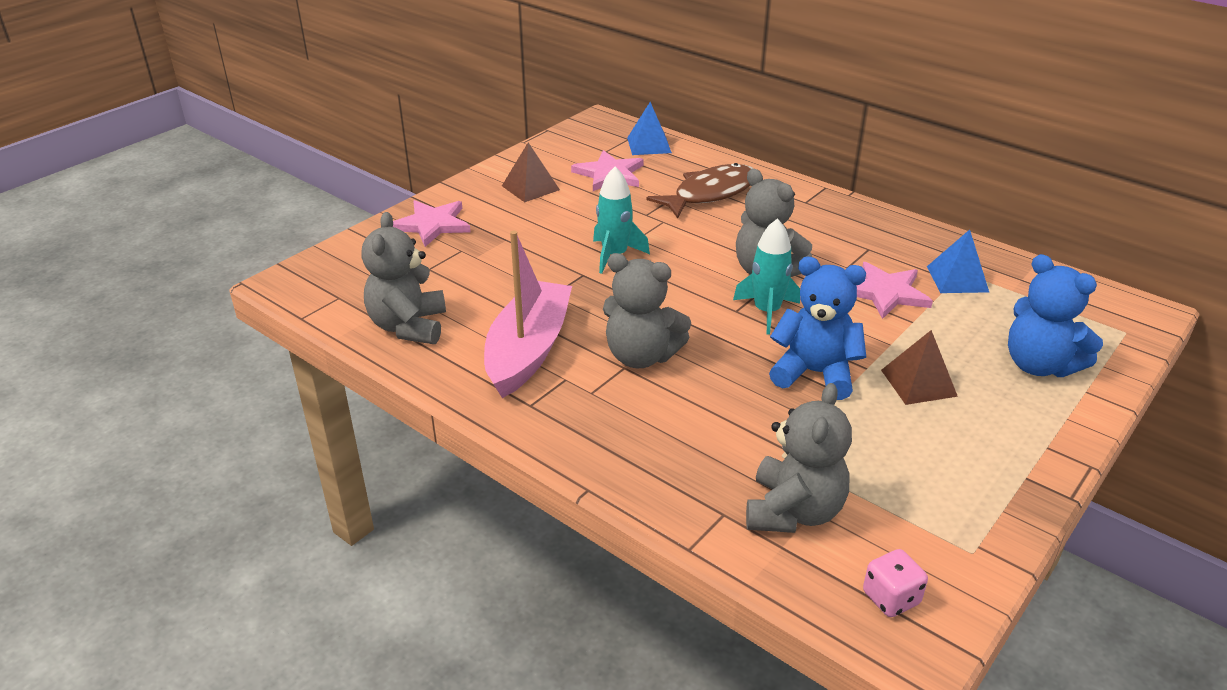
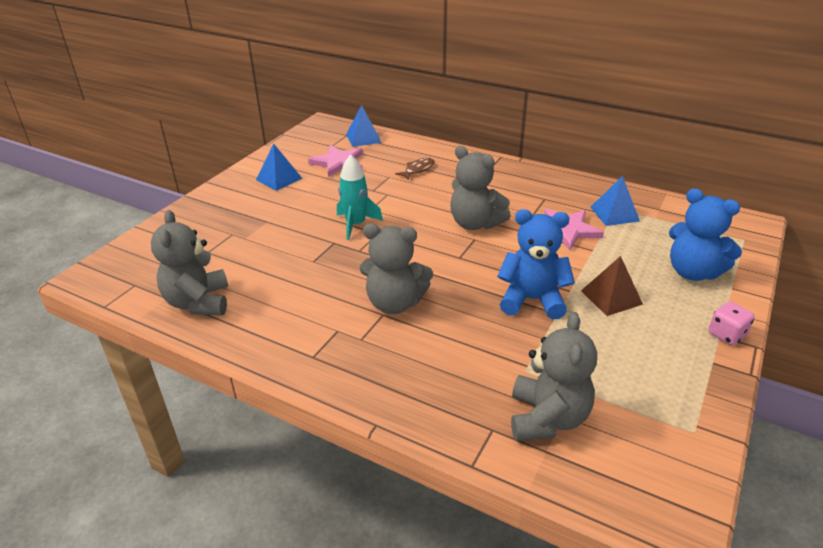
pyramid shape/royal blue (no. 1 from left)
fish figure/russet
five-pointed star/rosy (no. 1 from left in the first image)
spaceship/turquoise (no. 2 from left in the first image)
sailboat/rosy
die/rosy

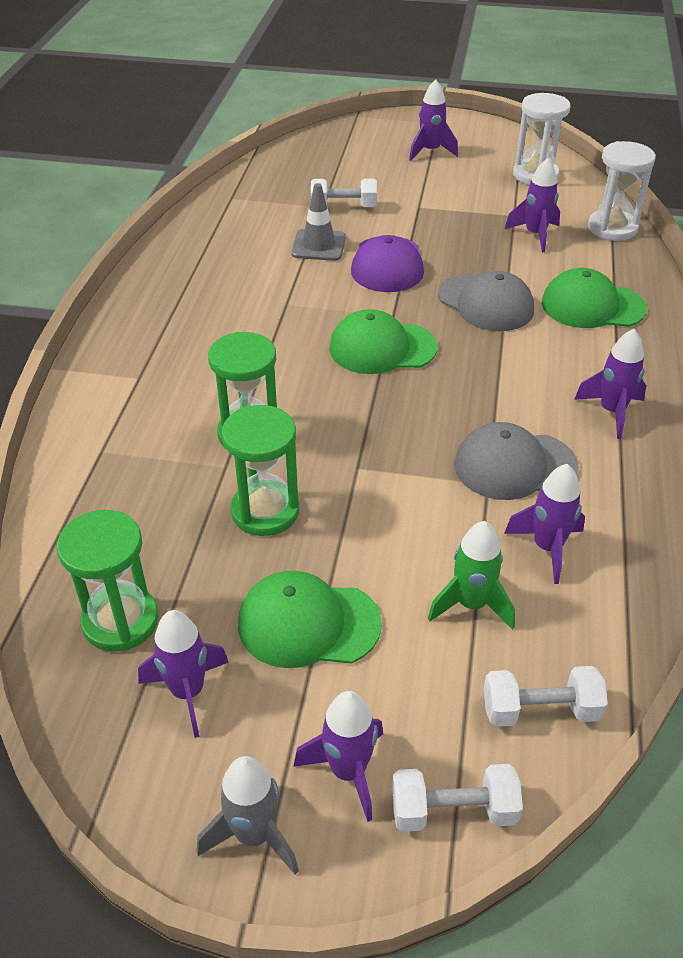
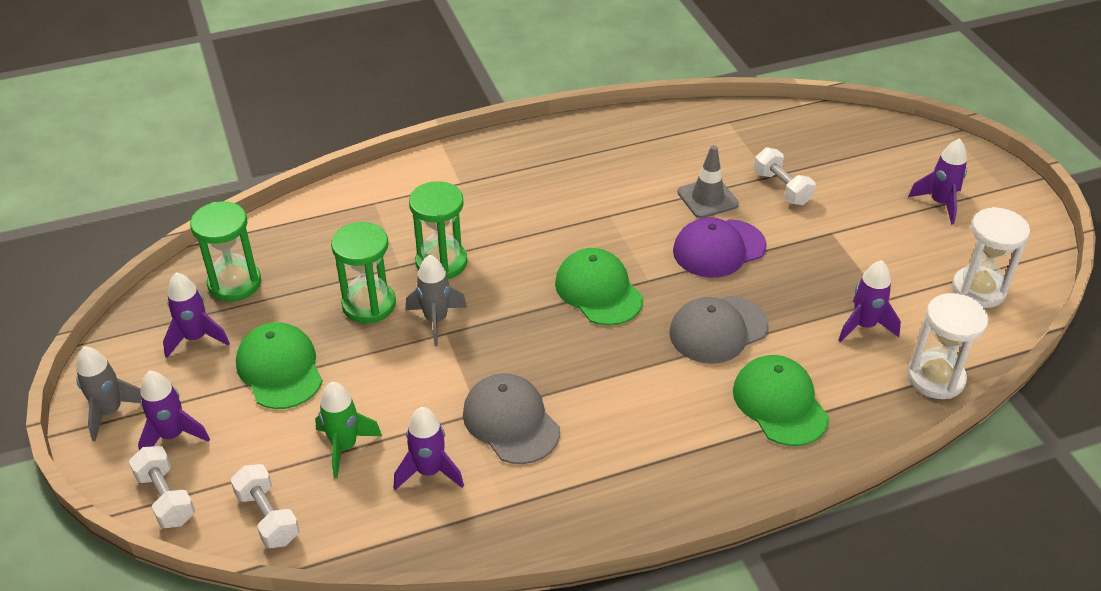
peaked cap/gray (no. 2 from left)
spaceship/violet (no. 6 from left in the first image)
spaceship/gray (no. 2 from left)

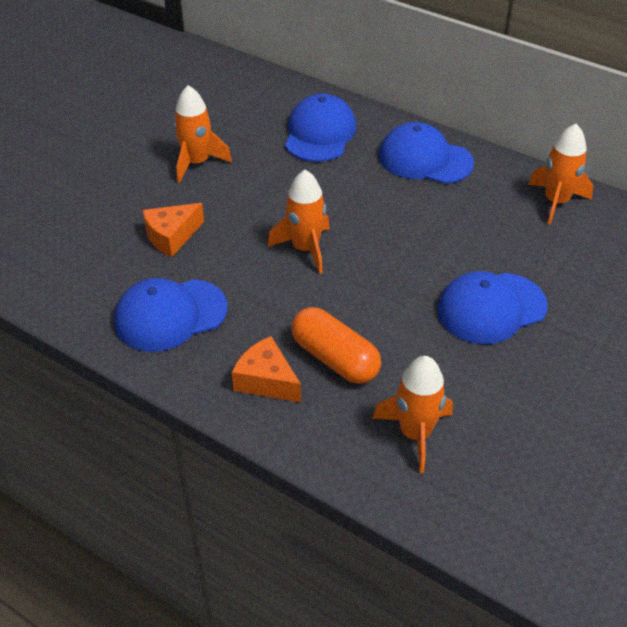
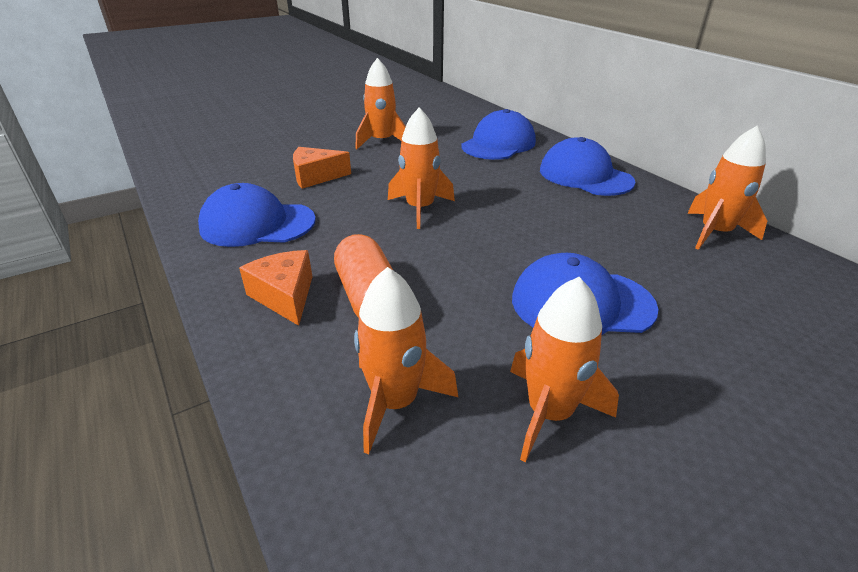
spaceship/orange (no. 4 from left)

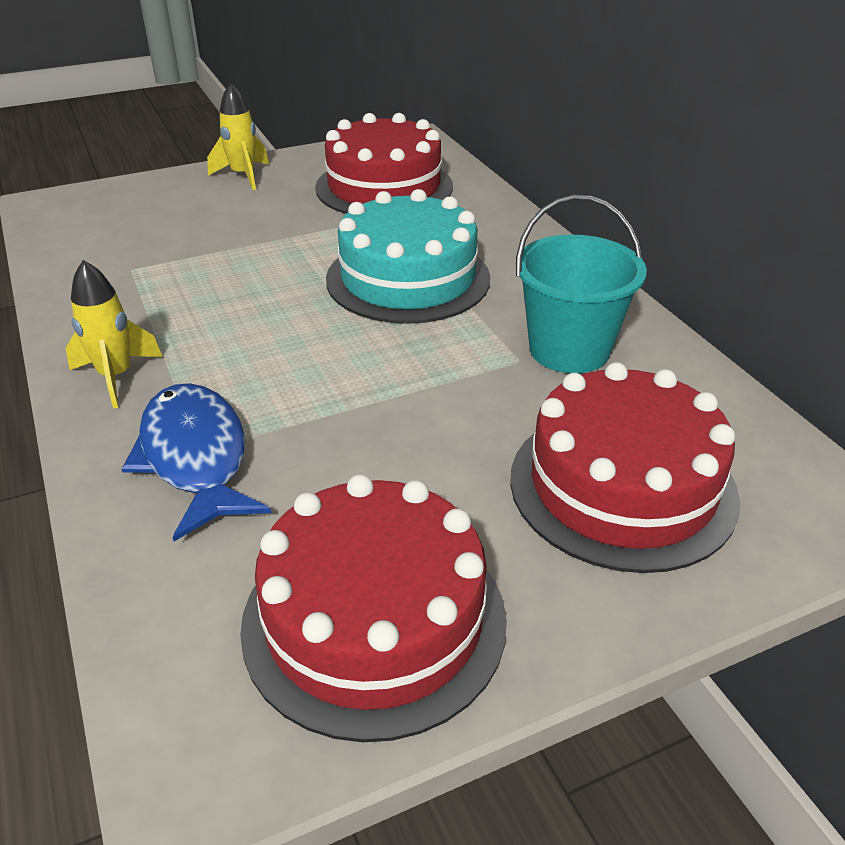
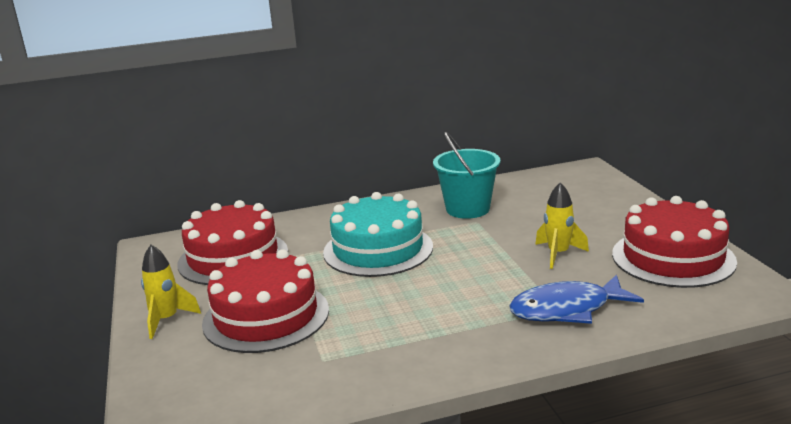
spaceship/golden (no. 2 from left)
cake/scarlet (no. 2 from left)

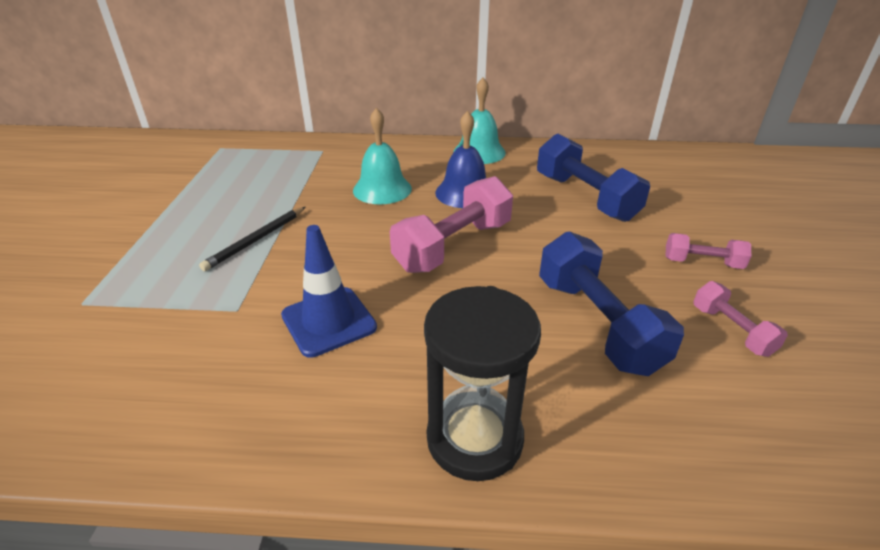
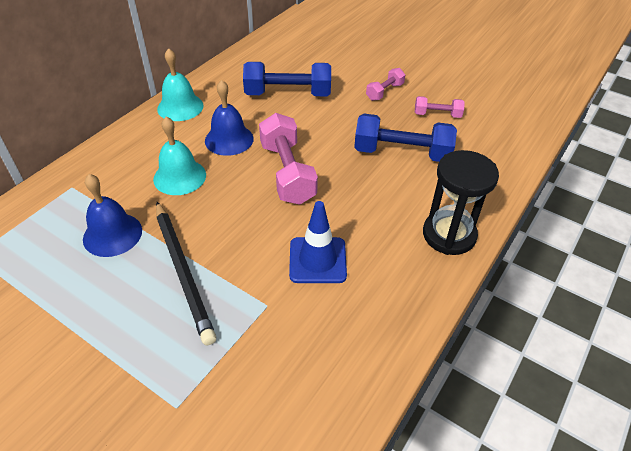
pencil/ebony
hand bell/royal blue (no. 1 from left)

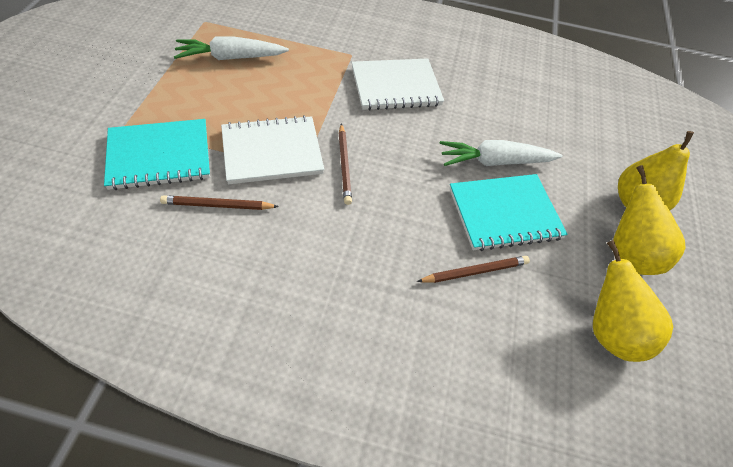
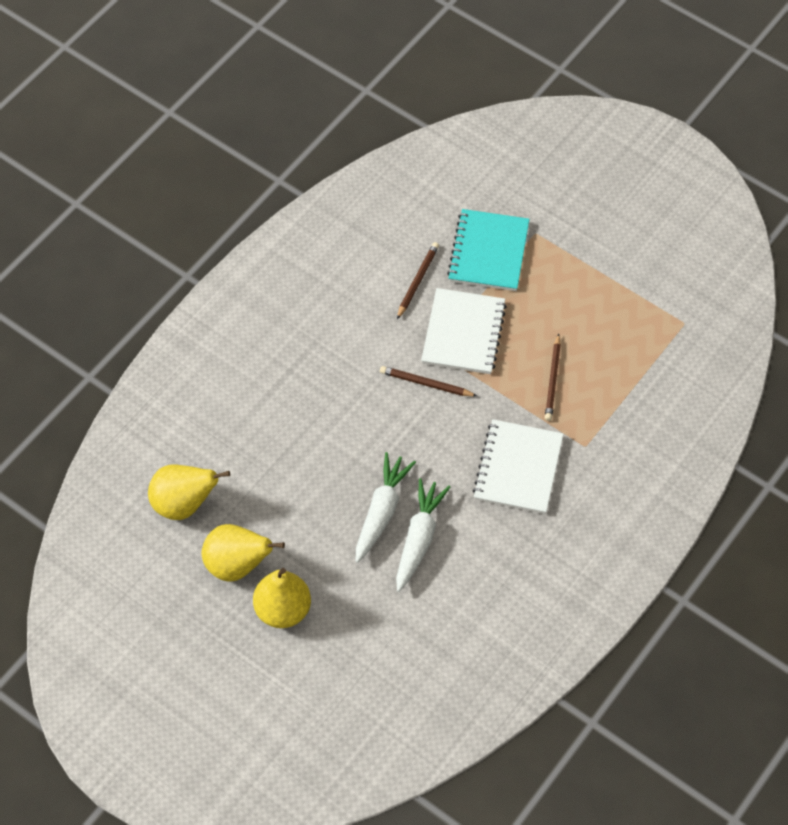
root vegetable/white (no. 2 from left)
notebook/turquoise (no. 2 from left in the first image)
pencil/russet (no. 3 from left)

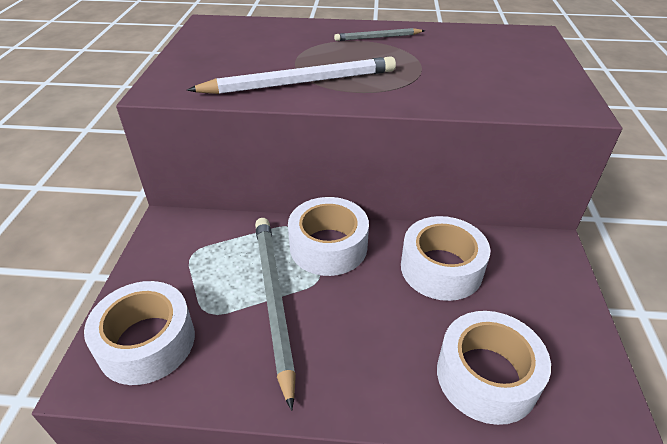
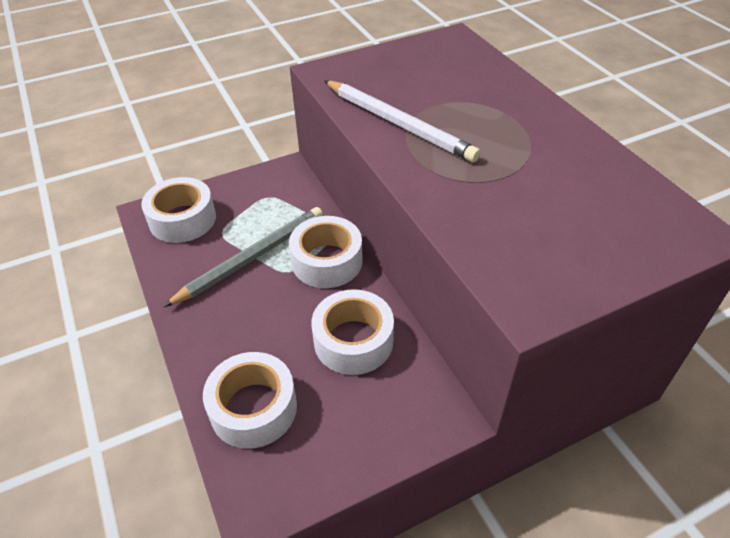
pencil/gray (no. 2 from left in the first image)

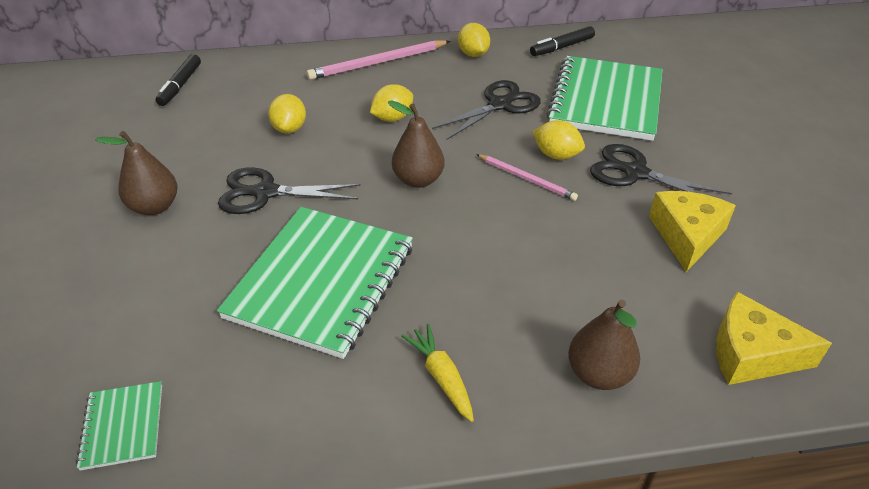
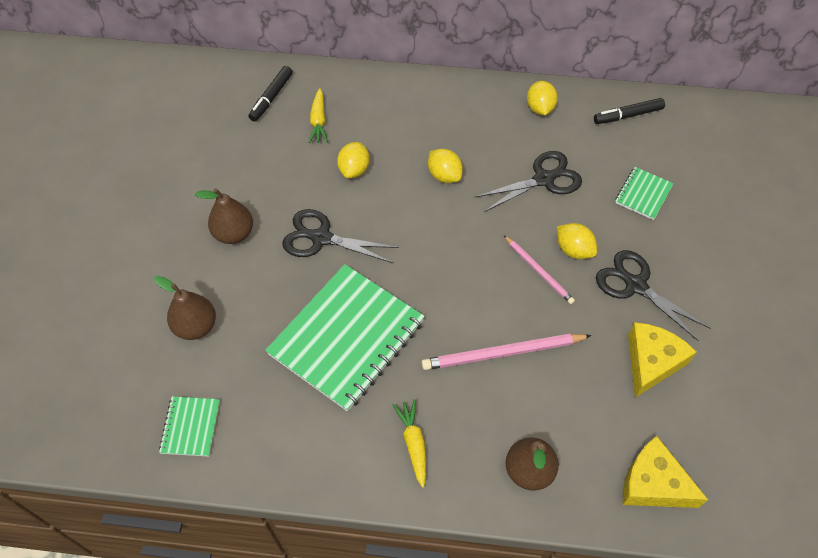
pencil/rosy (no. 1 from left)
notebook/leaf-green (no. 3 from left)
toy lemon/golden (no. 2 from left)
pear/russet (no. 1 from left)
root vegetable/golden (no. 1 from left)

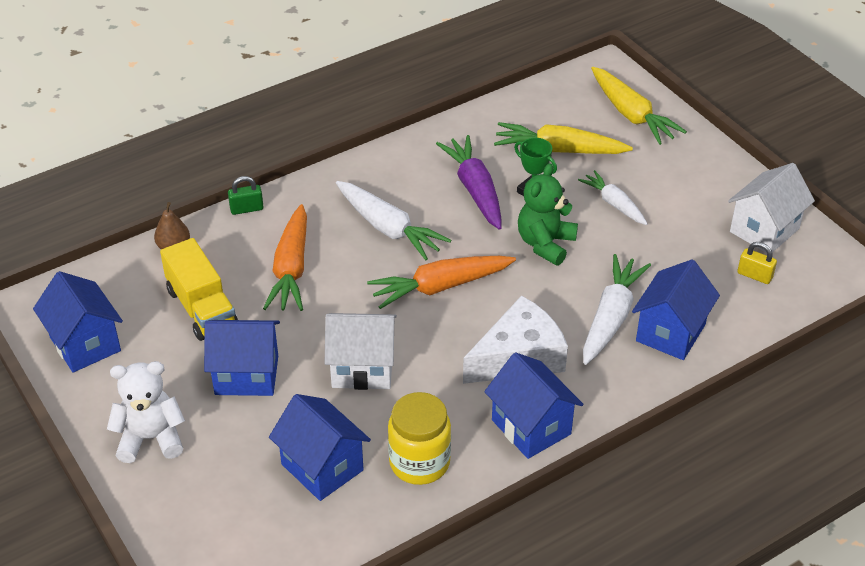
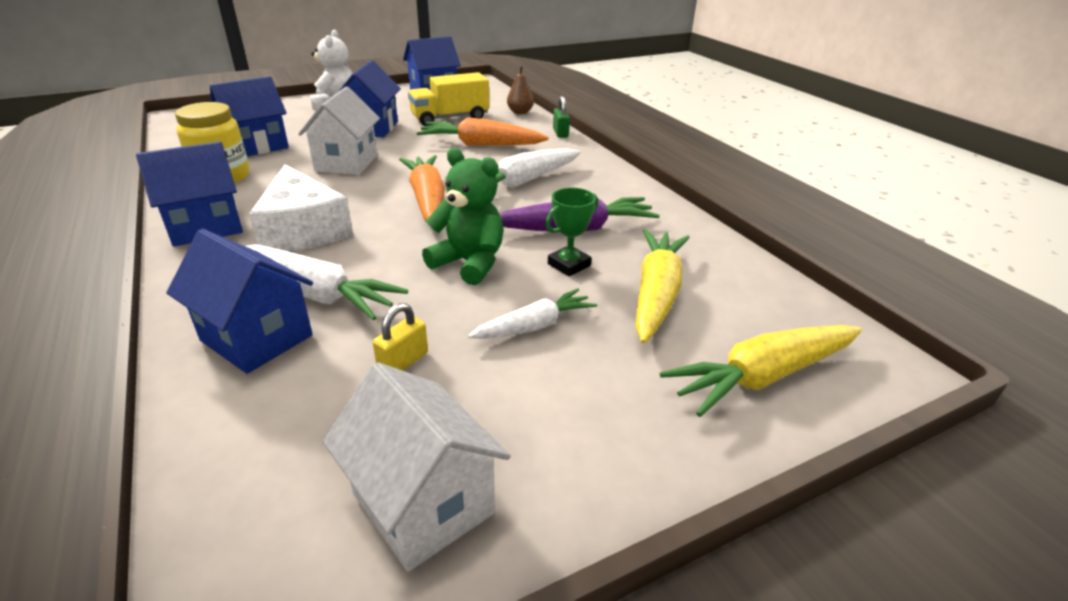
padlock/golden

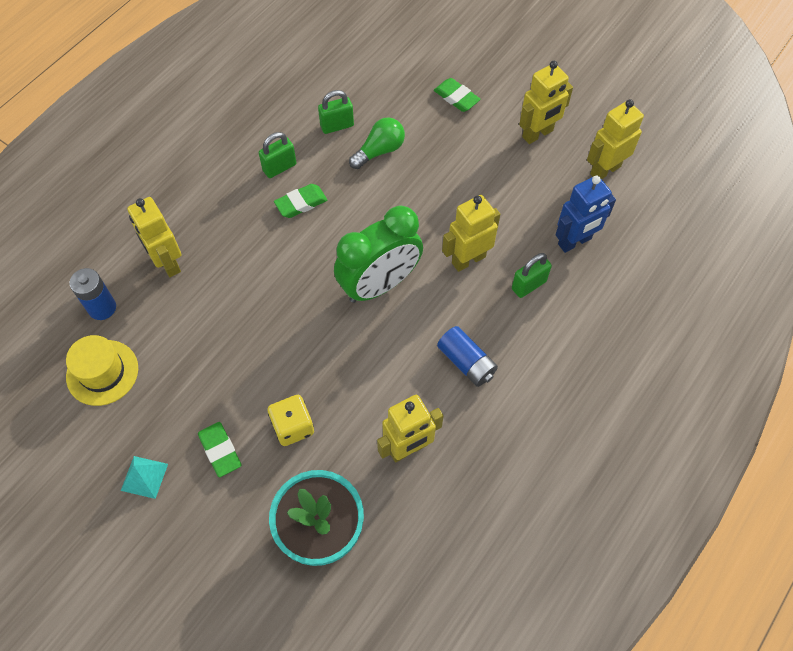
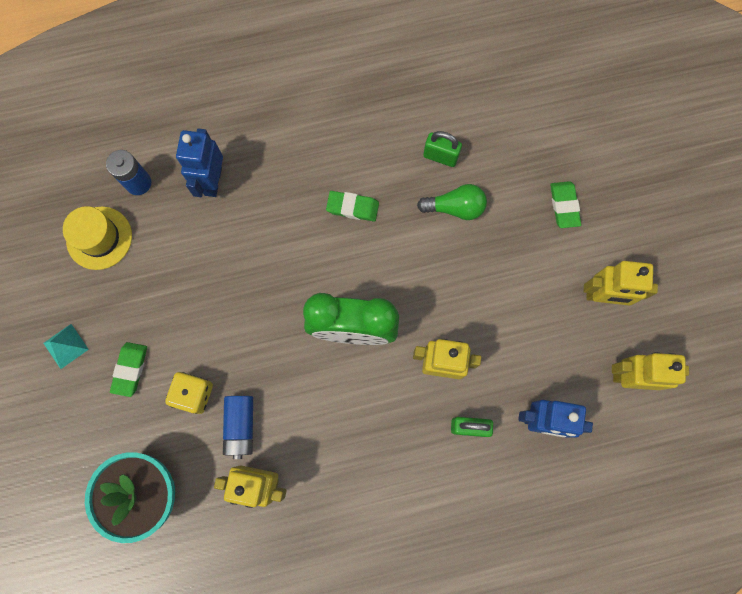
padlock/leaf-green (no. 1 from left in the first image)
toy robot/royal blue (no. 1 from left)
AA battery/royal blue (no. 2 from left)

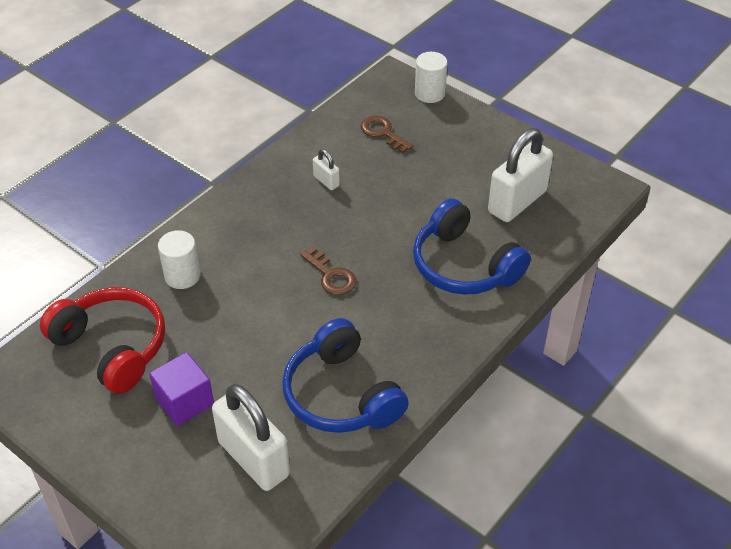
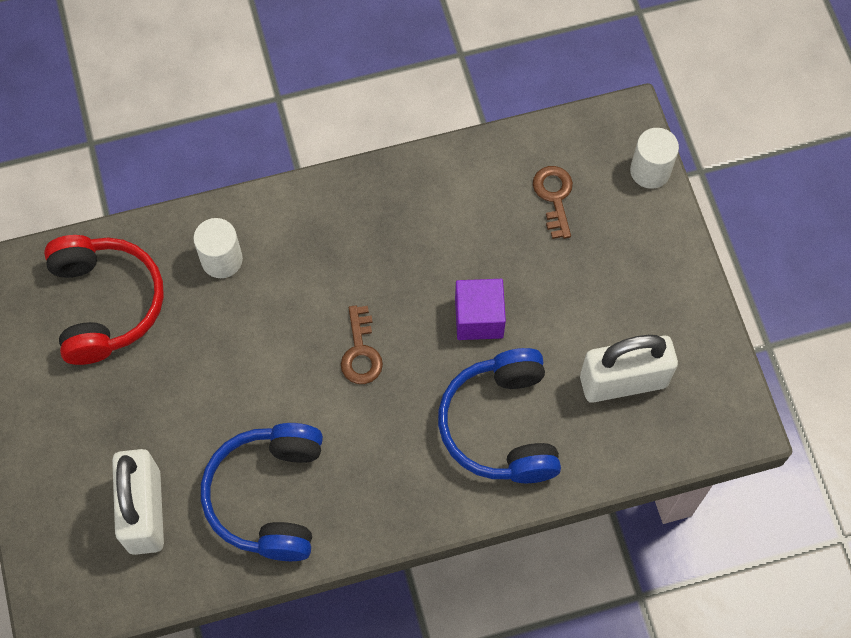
padlock/white (no. 2 from left in the first image)
block/violet

